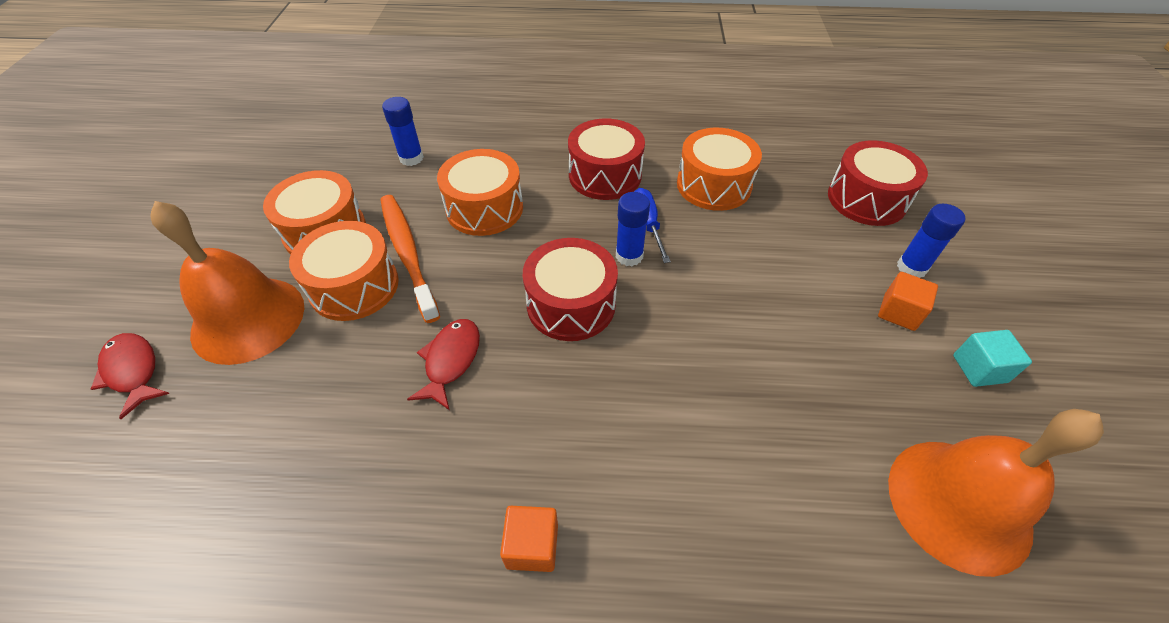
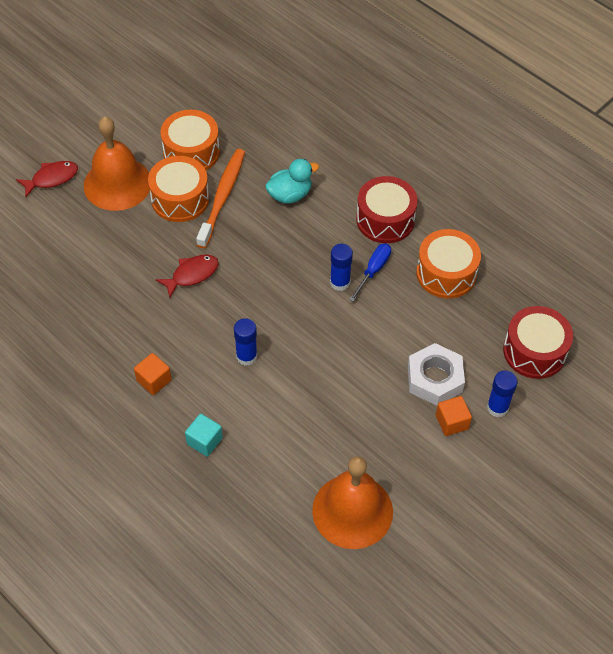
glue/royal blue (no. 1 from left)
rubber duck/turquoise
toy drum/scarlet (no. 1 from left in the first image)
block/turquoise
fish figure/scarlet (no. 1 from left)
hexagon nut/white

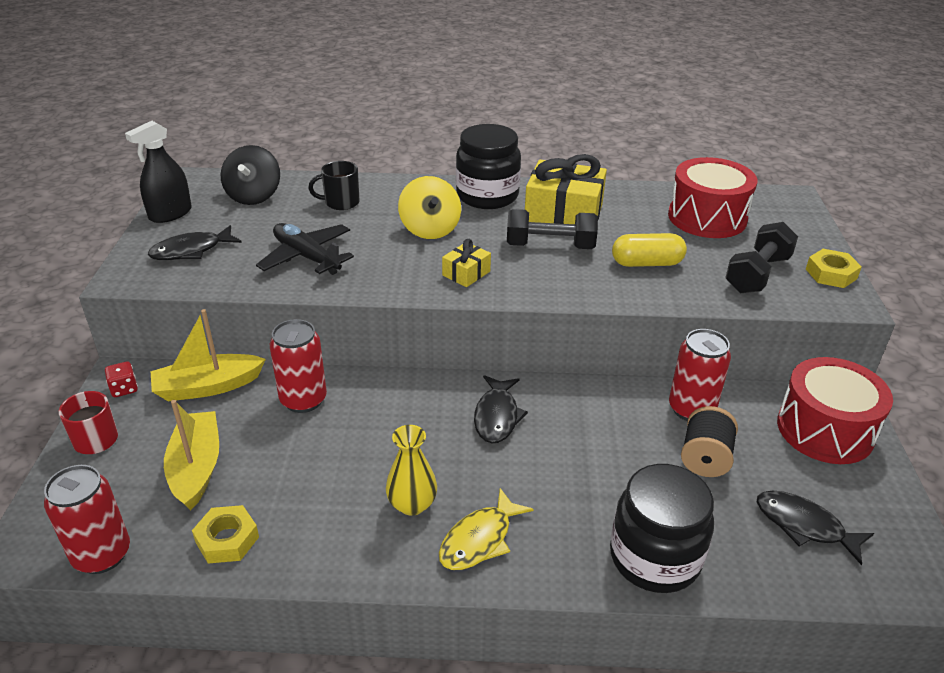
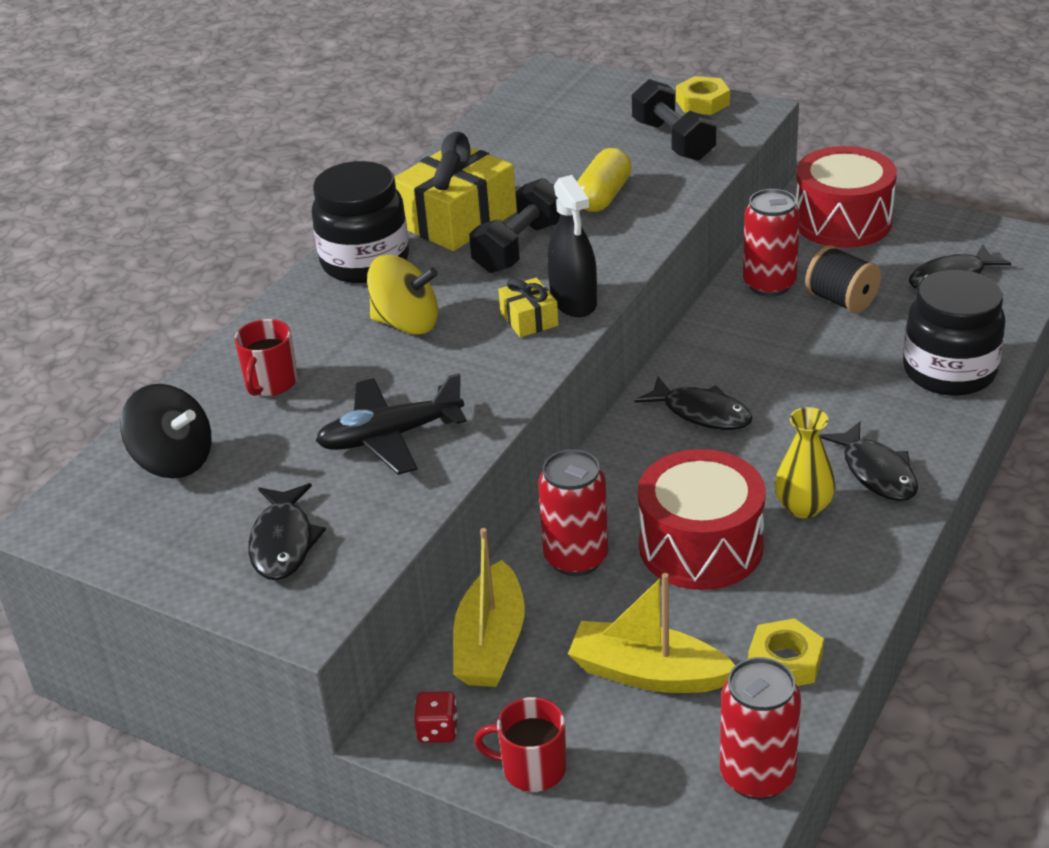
sprayer/ebony
toy drum/scarlet (no. 1 from left)
tea mug/scarlet (no. 1 from left)
fish figure/ebony (no. 3 from left)

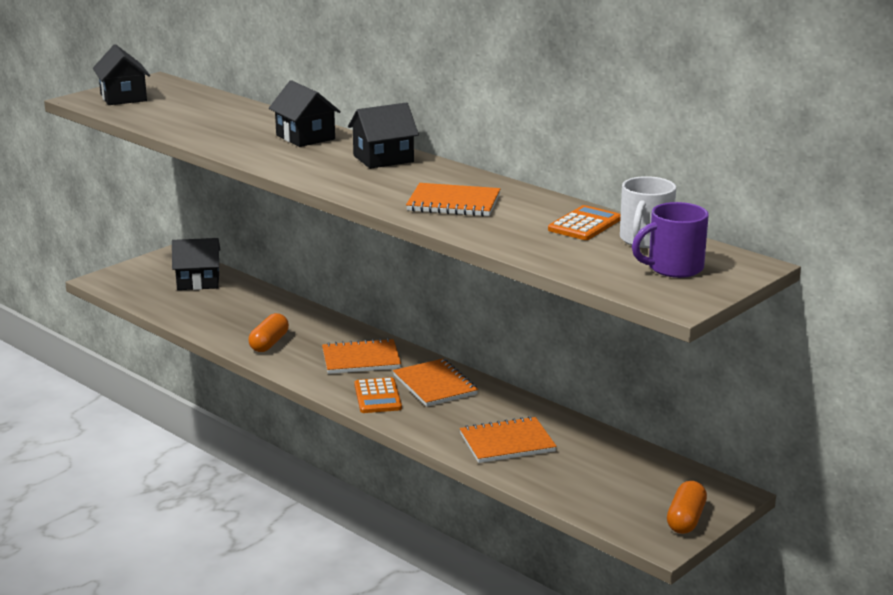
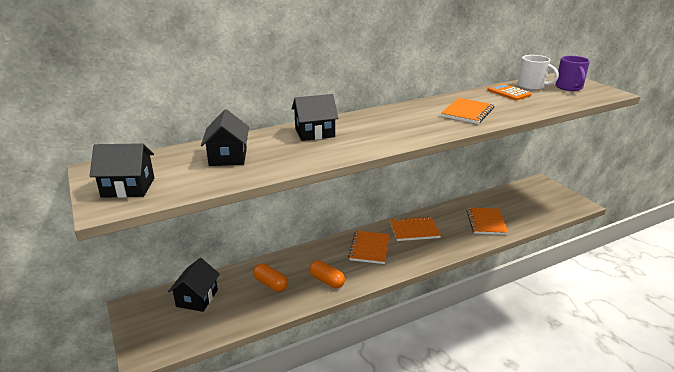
toy house/ebony (no. 3 from left)
calculator/orange (no. 1 from left in the first image)
pill shape/orange (no. 1 from left)

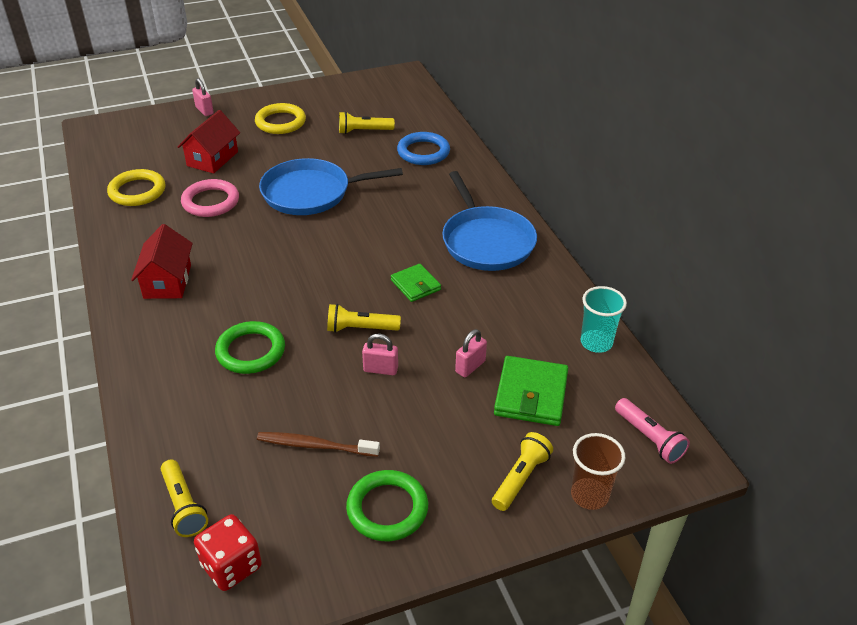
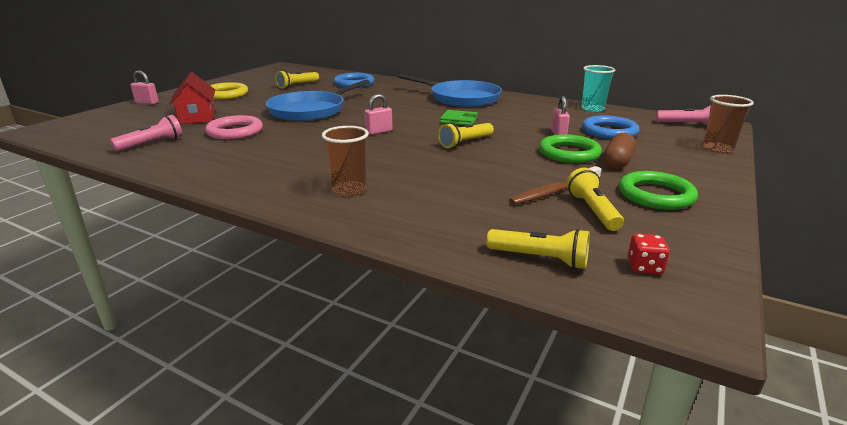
torch/rosy (no. 1 from left)
toy house/scarlet (no. 1 from left in the first image)
torus/leaf-green (no. 1 from left)
padlock/rosy (no. 2 from left)
torus/royal blue (no. 2 from left)
torch/golden (no. 4 from left)
die/scarlet
tumbler/russet (no. 1 from left)
pill shape/russet

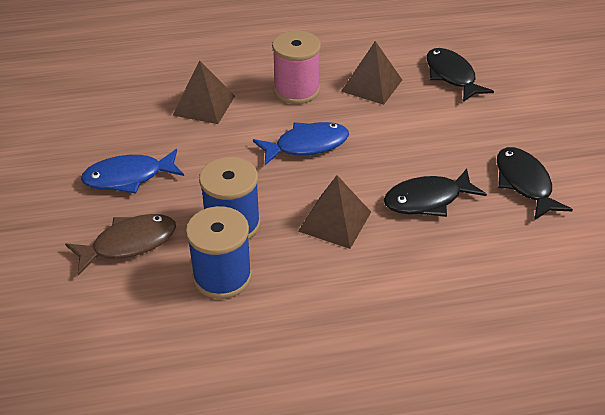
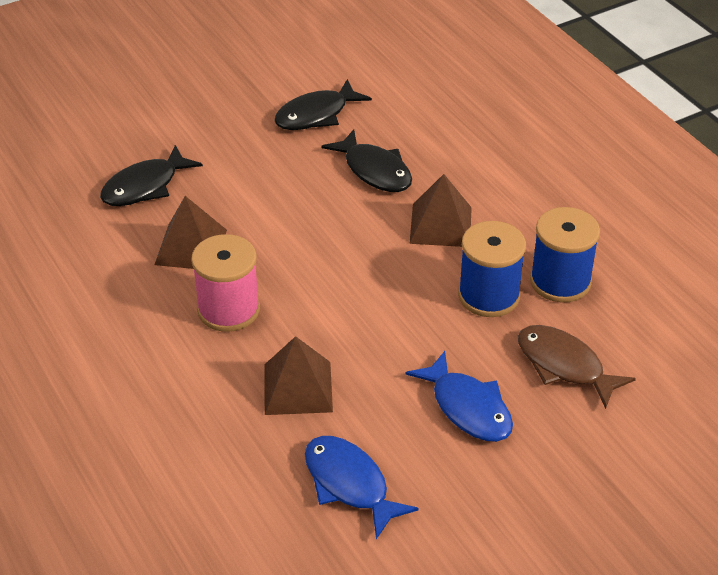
fish figure/royal blue (no. 1 from left)

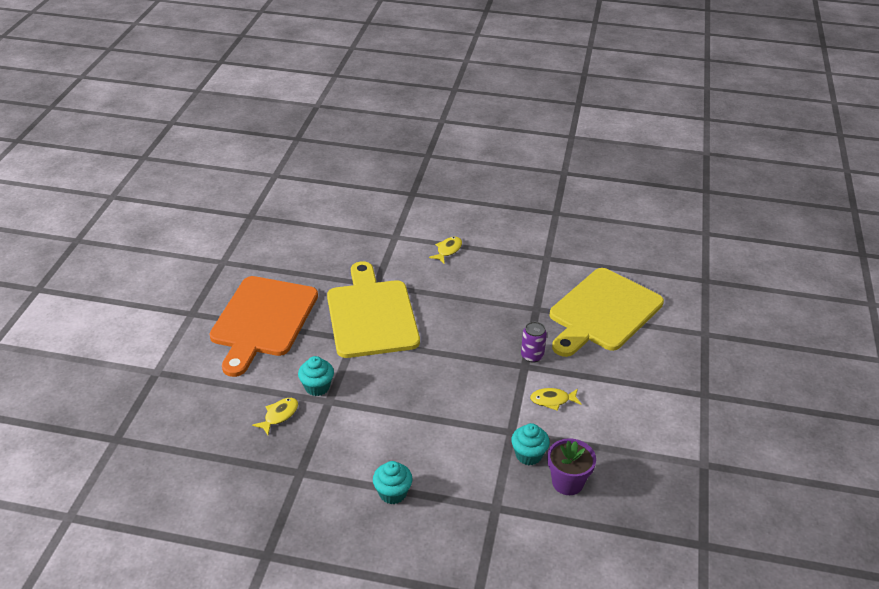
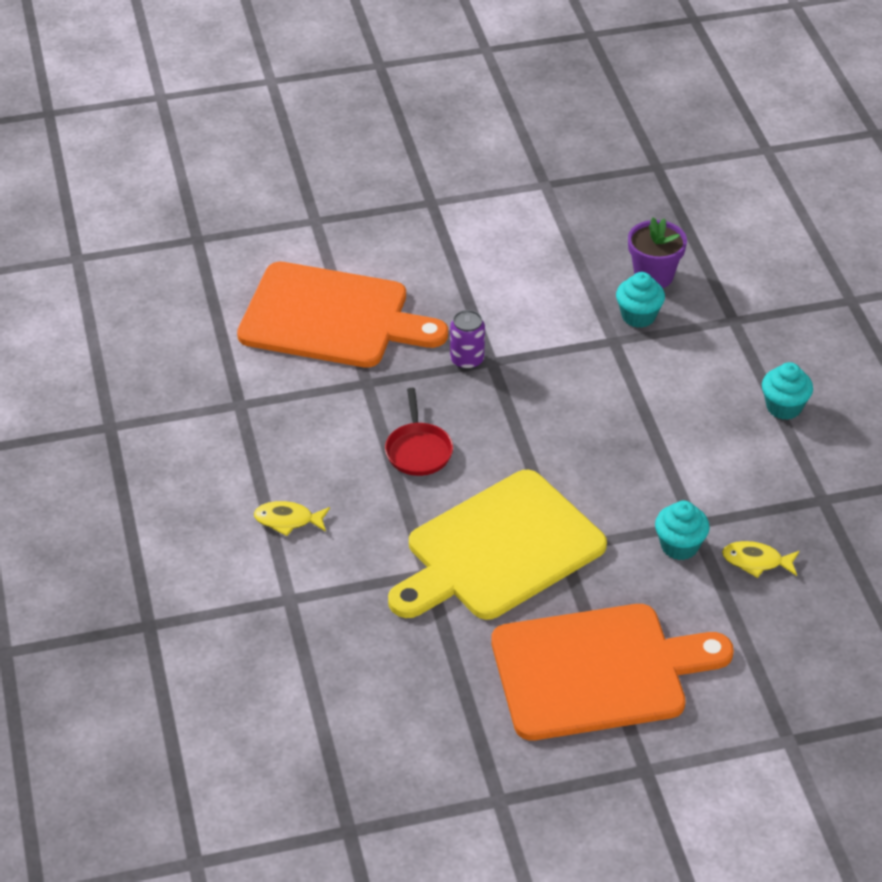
cutting board/orange (no. 1 from left)
fish figure/golden (no. 3 from left in the first image)
frying pan/scarlet

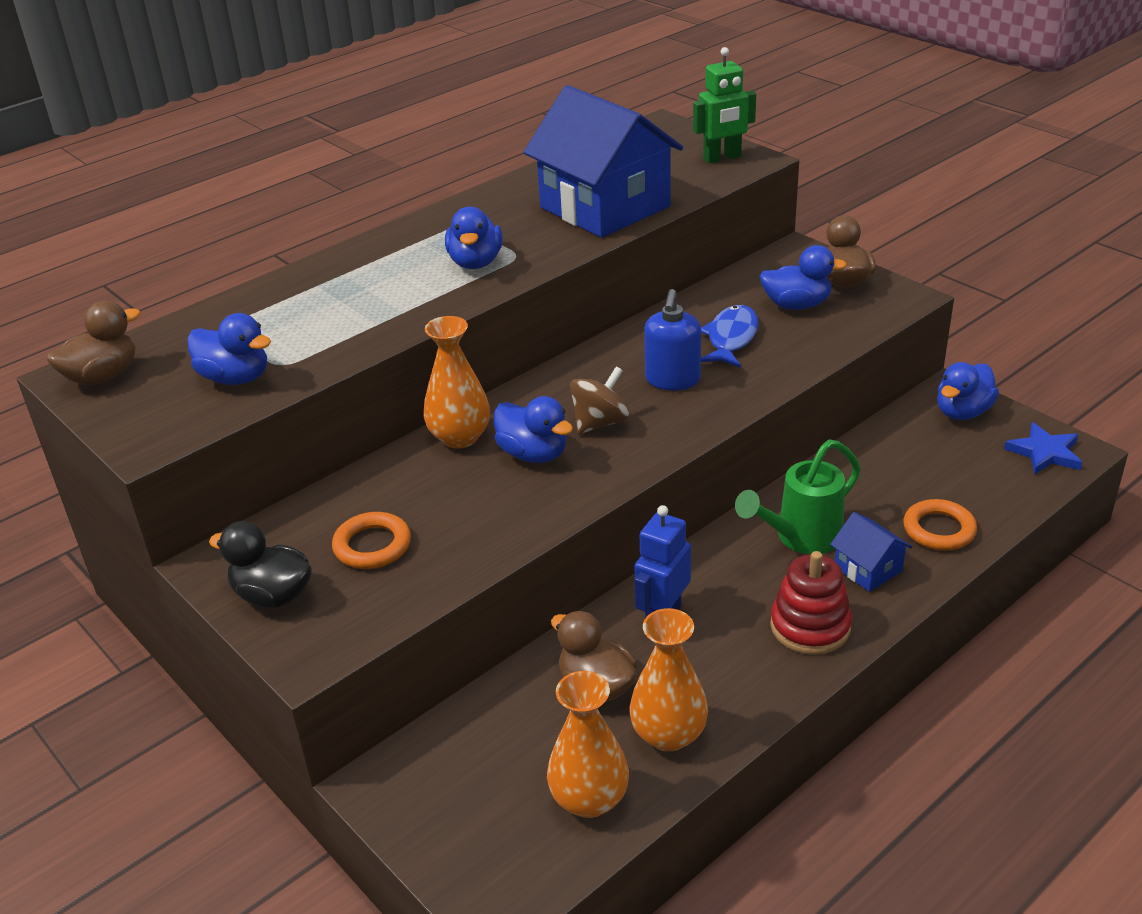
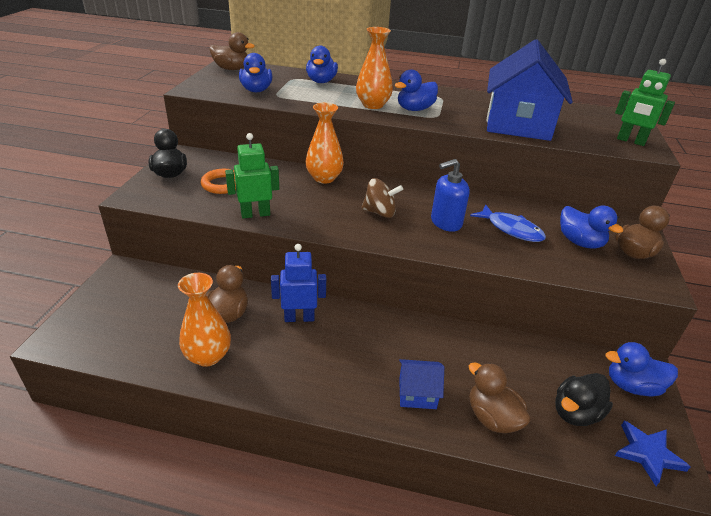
fish figure/royal blue
rubber duck/royal blue (no. 2 from left)
watering pot/leaf-green
rubber duck/russet (no. 3 from left)
toy house/royal blue (no. 1 from left)
stacking rings/scarlet
vase/orange (no. 3 from left)
toy robot/leaf-green (no. 1 from left)
rubber duck/ebony (no. 2 from left)

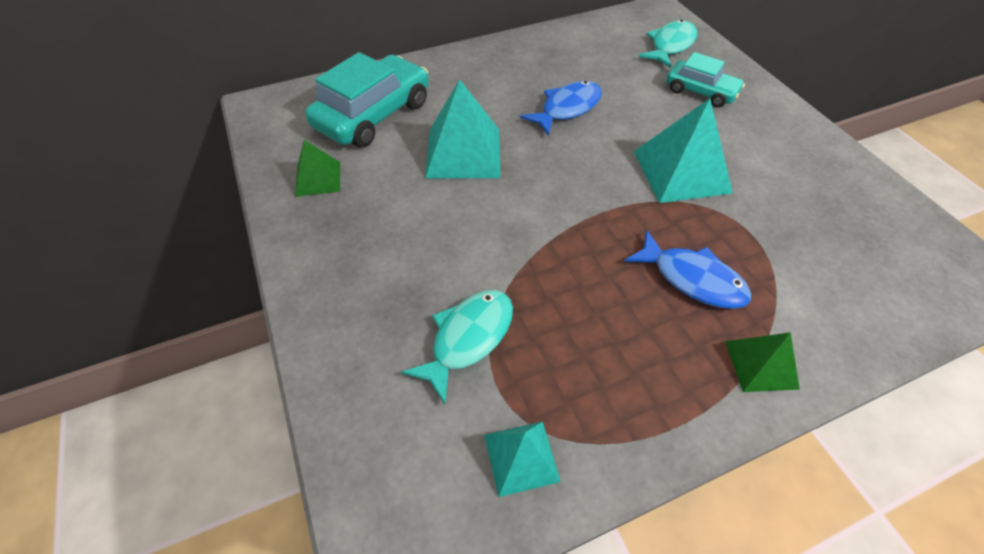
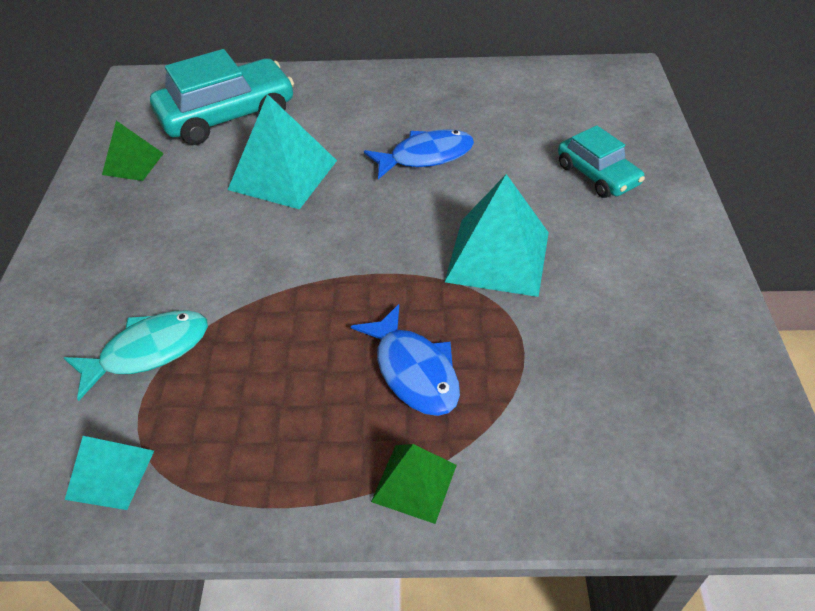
fish figure/turquoise (no. 2 from left in the first image)

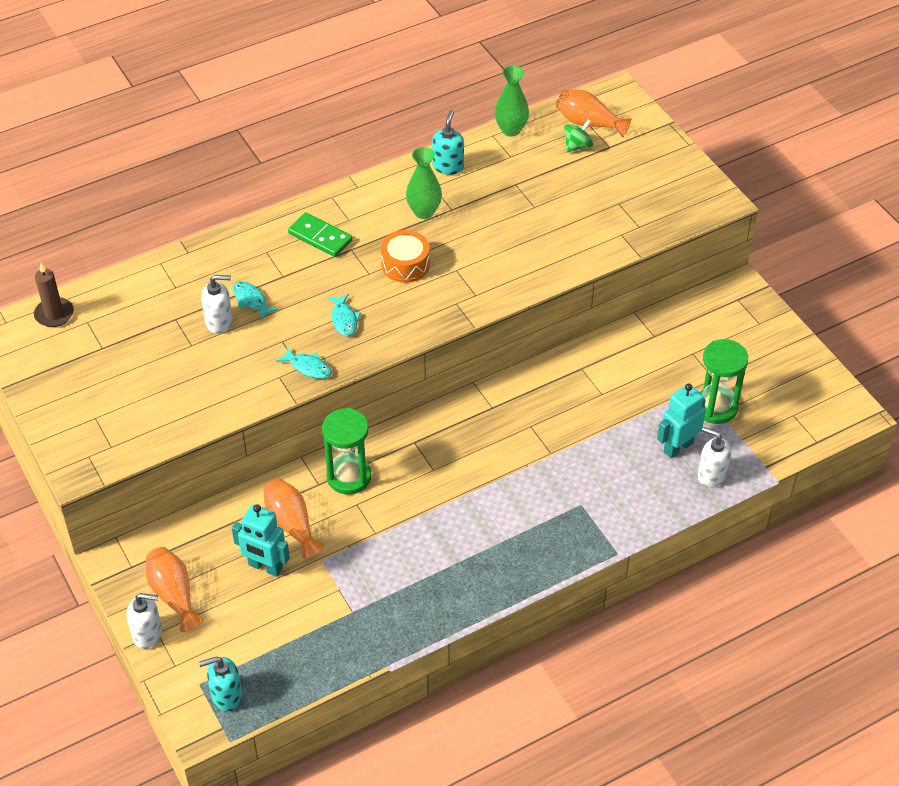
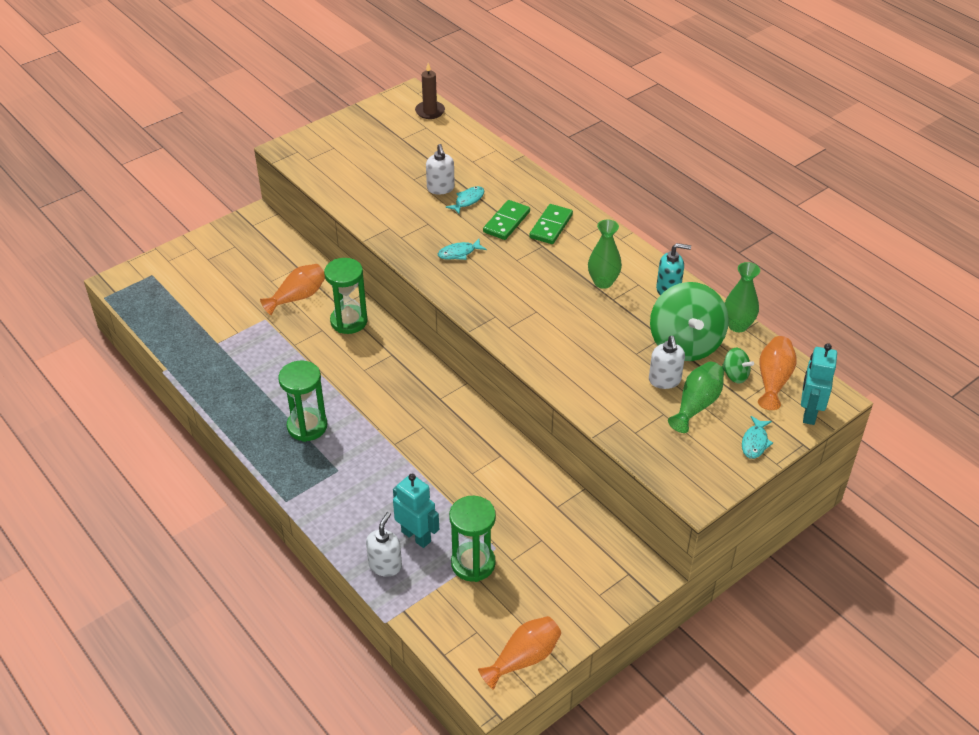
toy drum/orange
fish figure/turquoise (no. 3 from left)
toy robot/turquoise (no. 2 from left)
vase/orange (no. 2 from left)
pump bottle/white (no. 3 from left)
pump bottle/turquoise (no. 1 from left in the first image)
domino piece/leaf-green (no. 1 from left)
whirligig/leaf-green (no. 1 from left)
sand timer/leaf-green (no. 1 from left)
vase/leaf-green (no. 2 from left)

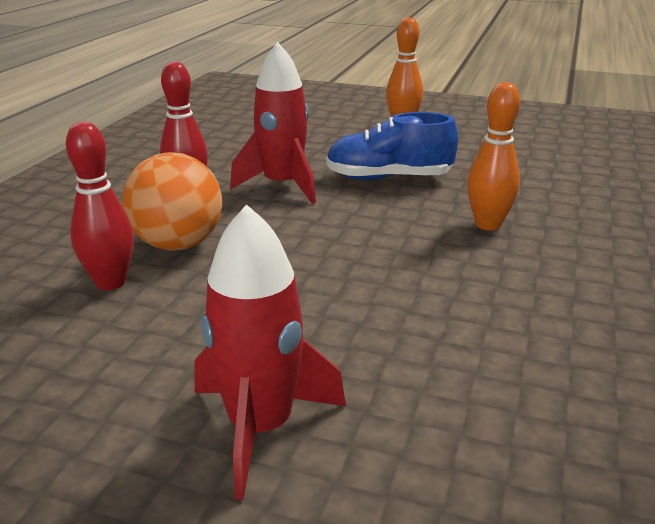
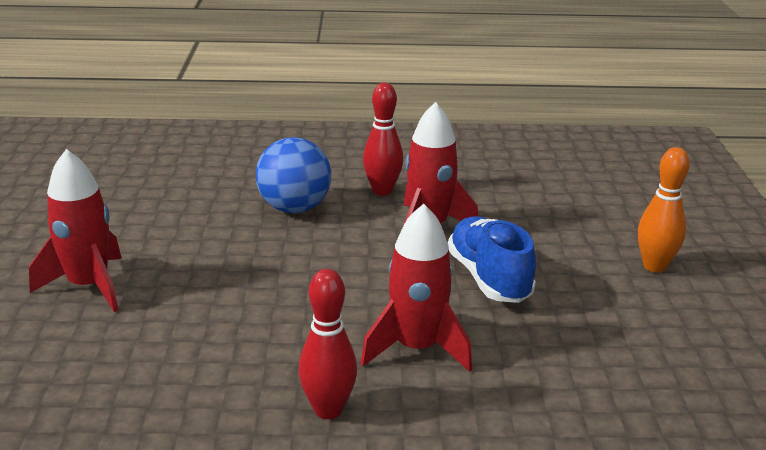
spaceship/scarlet (no. 2 from left)
skittle/scarlet (no. 1 from left)
ball/royal blue

